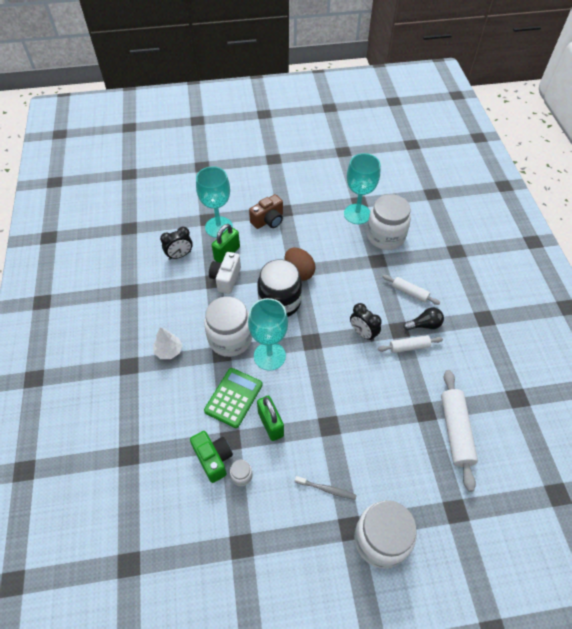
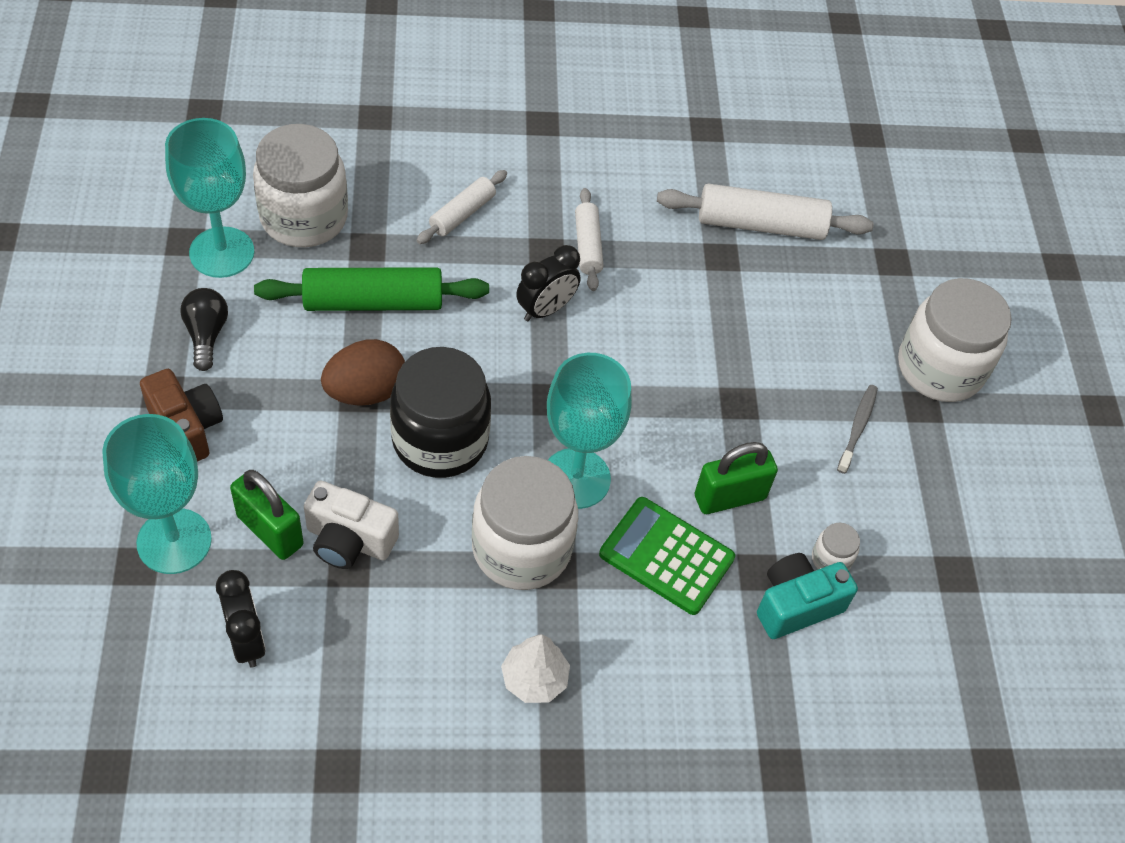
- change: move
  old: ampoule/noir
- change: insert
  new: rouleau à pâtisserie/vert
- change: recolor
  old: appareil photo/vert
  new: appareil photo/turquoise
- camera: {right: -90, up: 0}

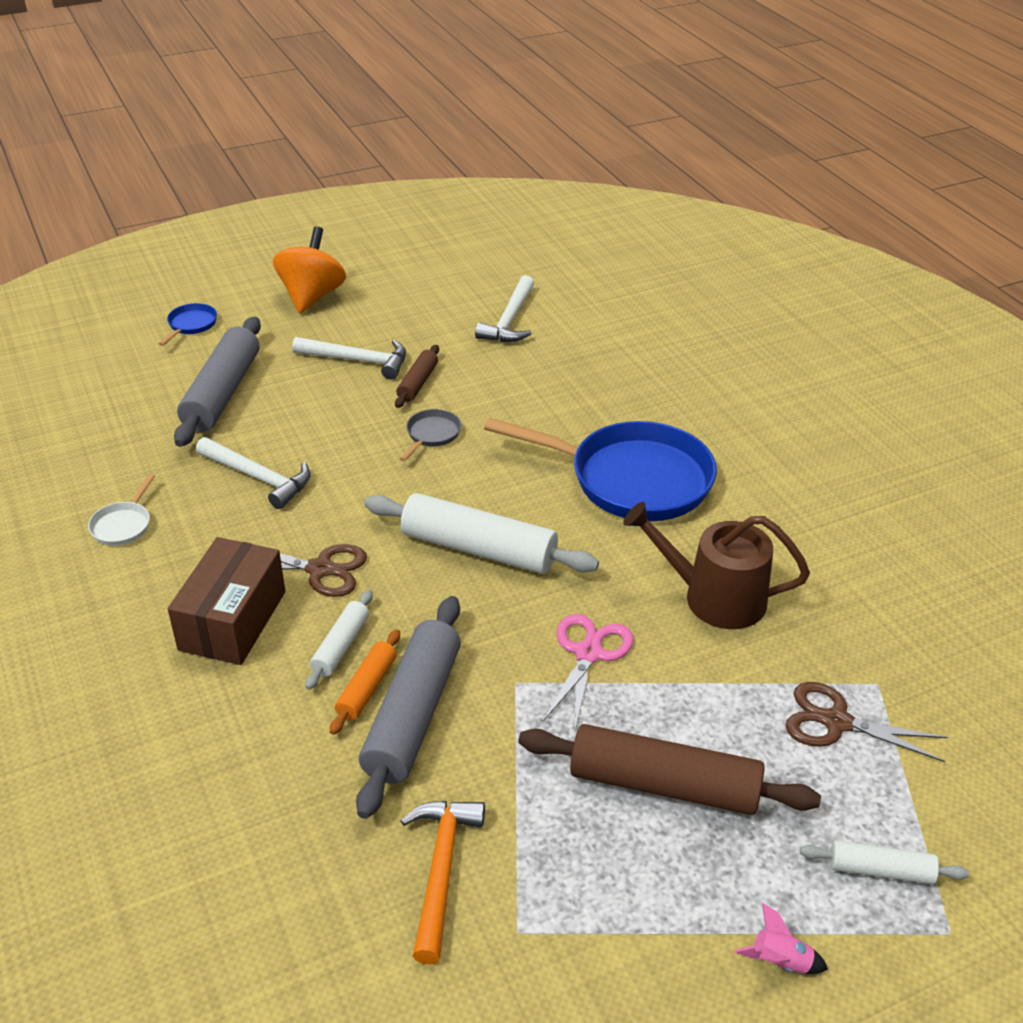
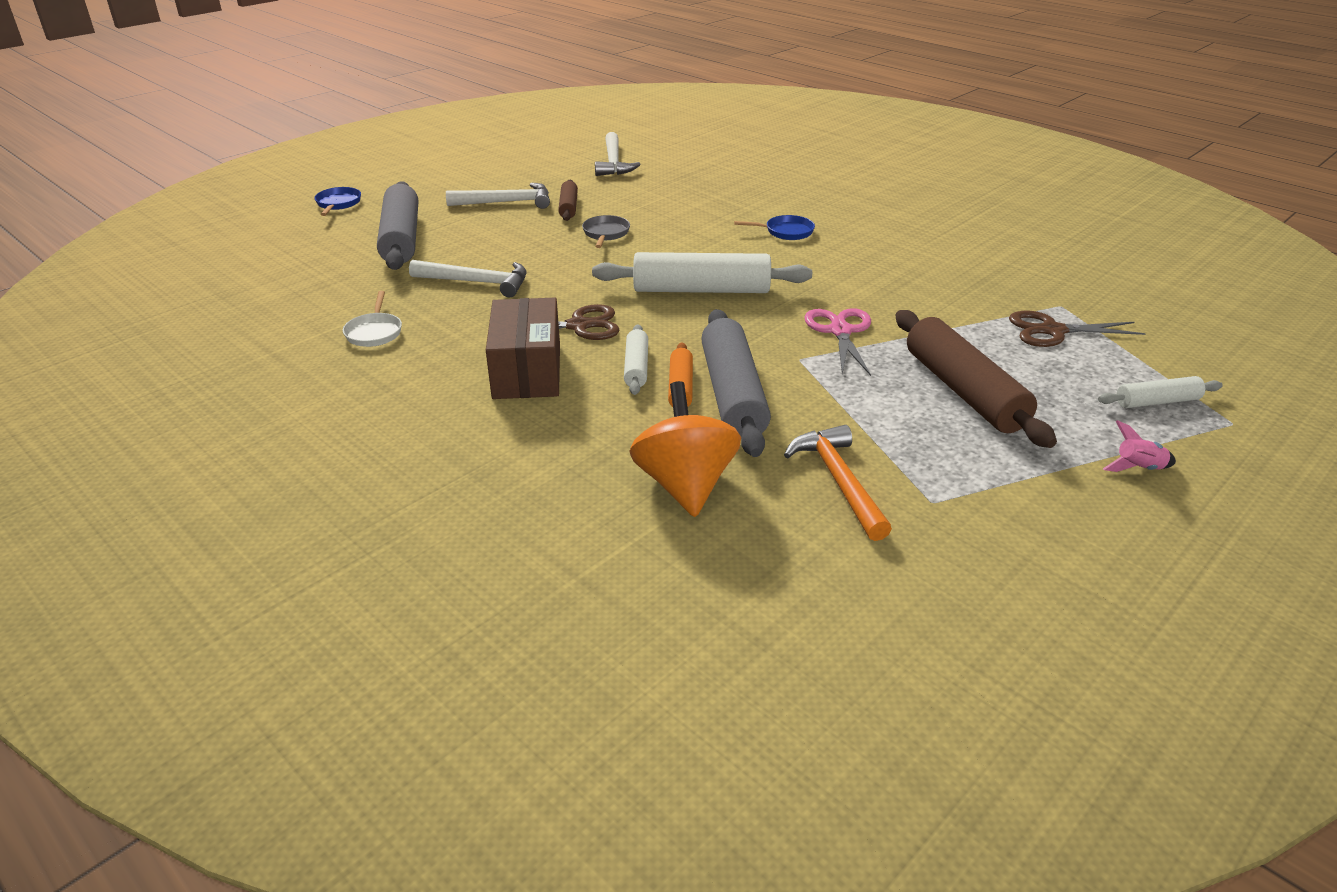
- change: move
  old: toupie/orange
- change: resize
  old: poêle/bleu (2nd from left)
  factor: 0.41
- change: rotate
  old: rouleau à pâtisserie/marron (2nd from left)
  degrees: 75
- change: delete
  old: arrosoir/marron
- camera: {right: -20, up: -5}

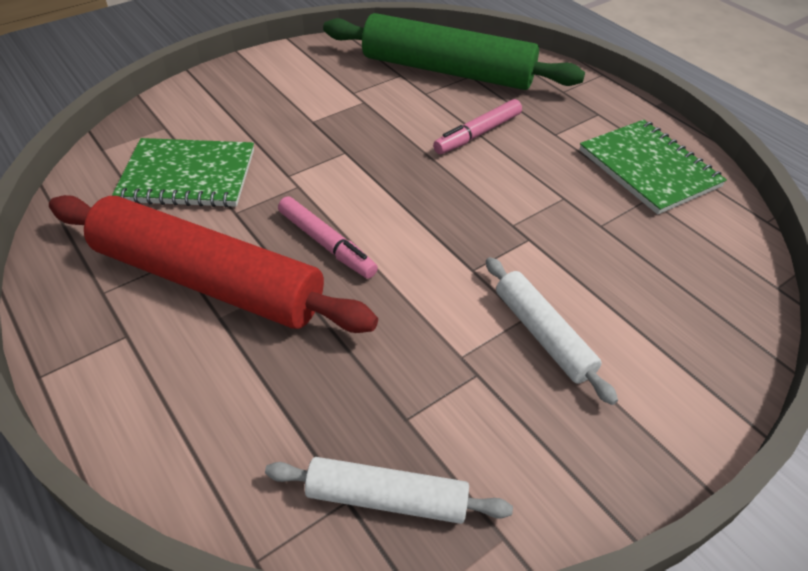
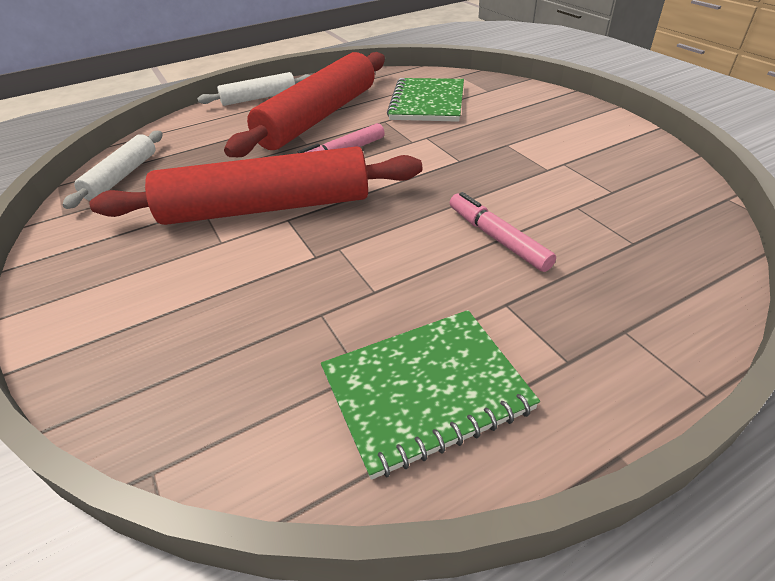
- change: insert
  new: rouleau à pâtisserie/rouge (1st from left)
- change: move
  old: rouleau à pâtisserie/blanc (2nd from left)
- change: delete
  old: rouleau à pâtisserie/vert
- camera: {right: 100, up: -5}

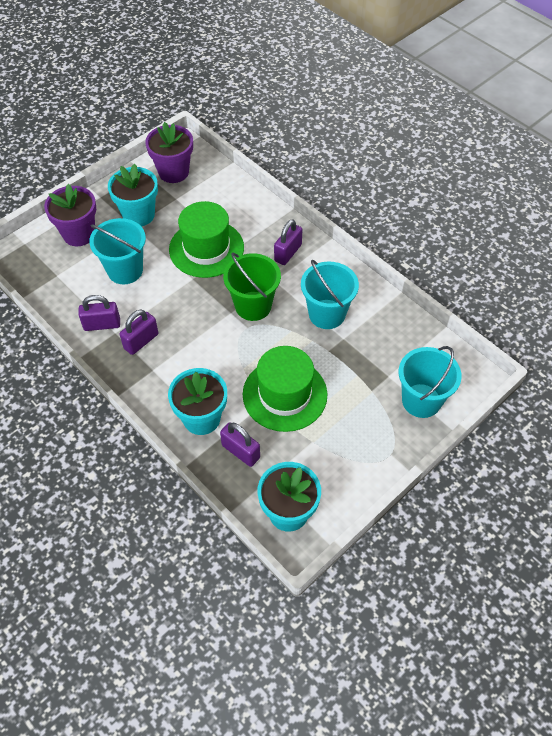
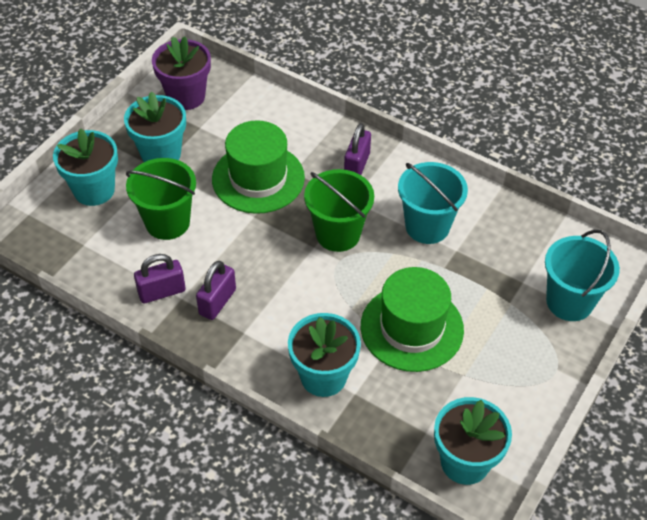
- change: recolor
  old: pot de fleurs/violet (1st from left)
  new: pot de fleurs/turquoise (1st from left)
- change: recolor
  old: seau/turquoise (1st from left)
  new: seau/vert (1st from left)
- change: delete
  old: cadenas/violet (3rd from left)
- camera: {right: -15, up: -5}

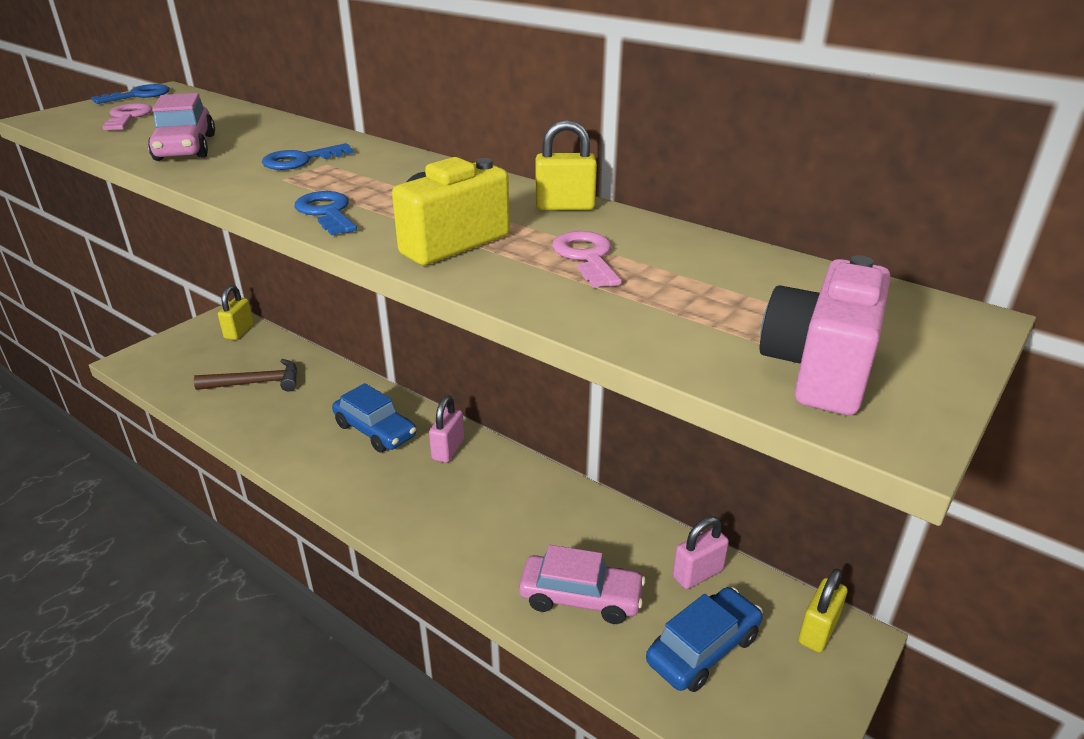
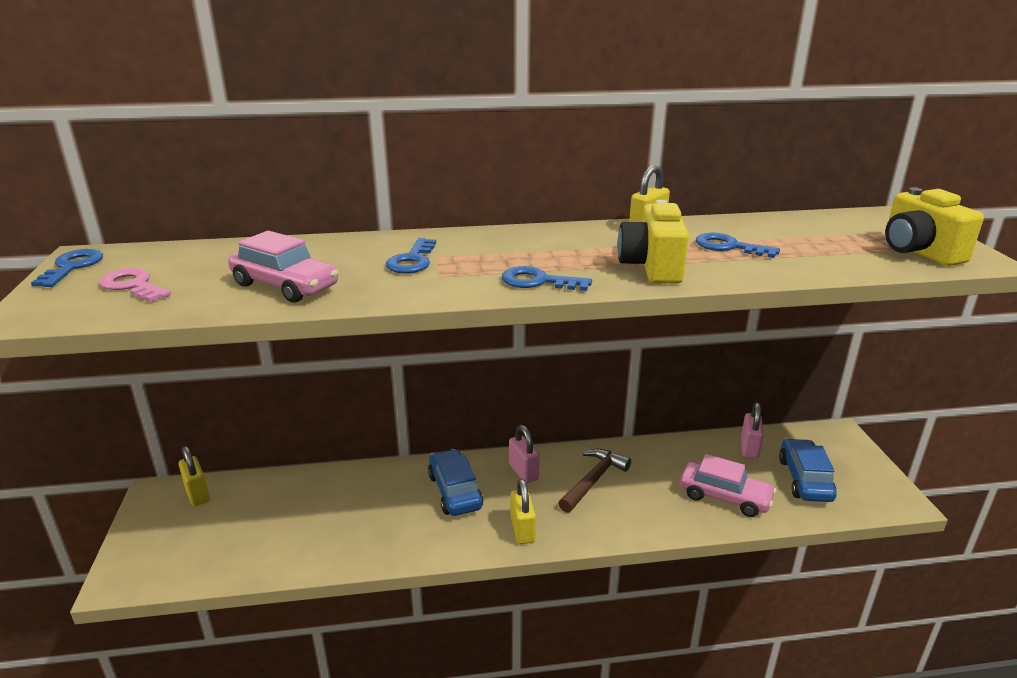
- change: rotate
  old: voiture/bleu (1st from left)
  degrees: -105
- change: move
  old: cadenas/jaune (3rd from left in the first image)
  new: cadenas/jaune (2nd from left)
- change: move
  old: marteau/marron
- change: rotate
  old: voiture/rose (2nd from left)
  degrees: 60
- change: recolor
  old: clé/rose (2nd from left)
  new: clé/bleu (4th from left)
- change: recolor
  old: appareil photo/rose
  new: appareil photo/jaune (2nd from left)
- camera: {right: -45, up: -5}

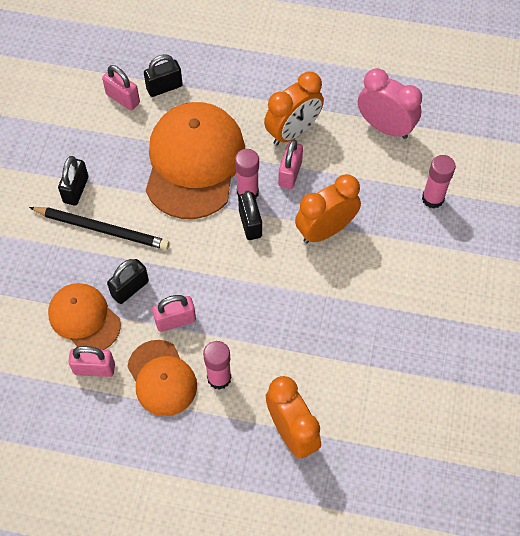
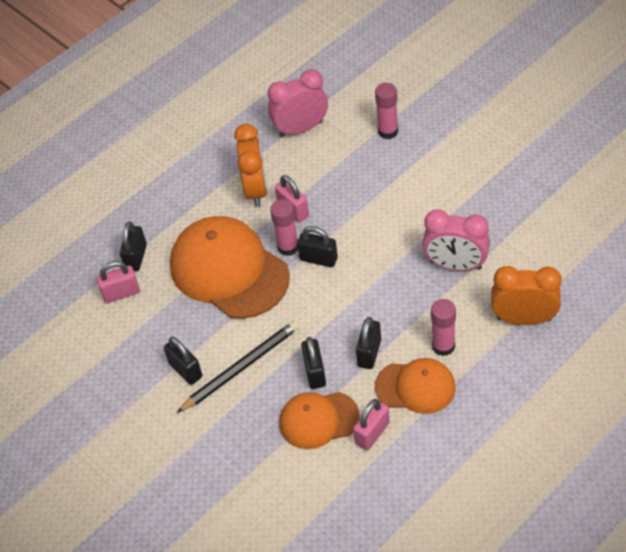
- change: recolor
  old: cadenas/rose (3rd from left)
  new: cadenas/noir (5th from left)
- change: insert
  new: réveil/rose (2nd from left)
- change: delete
  old: réveil/orange (3rd from left)
- camera: {right: -50, up: -10}

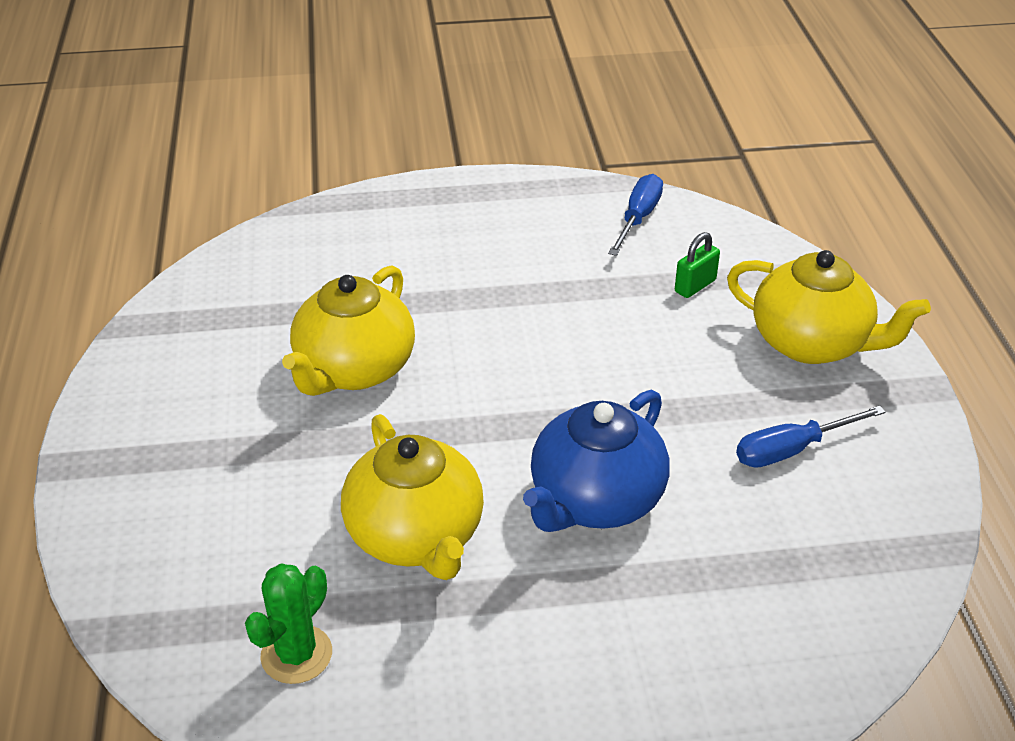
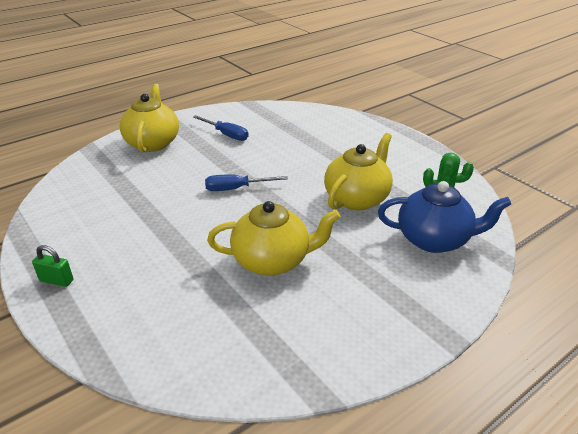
- change: move
  old: cadenas/vert
- change: move
  old: tournevis/bleu (1st from left in the first image)
  new: tournevis/bleu (2nd from left)
- change: move
  old: théière/bleu
- camera: {right: -120, up: -5}

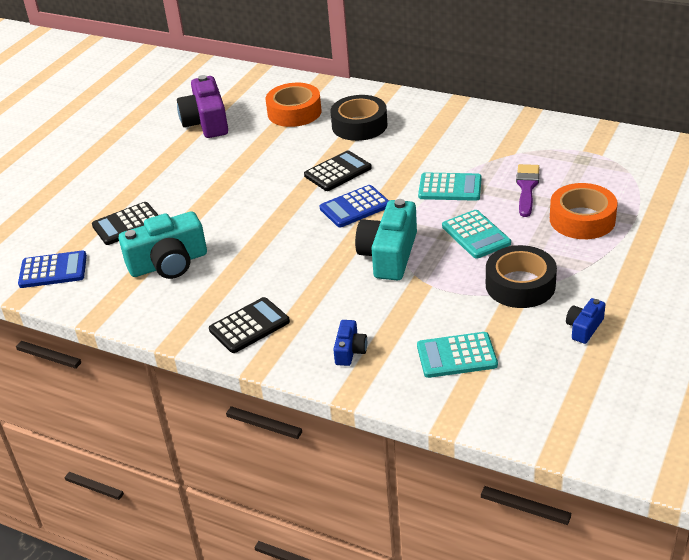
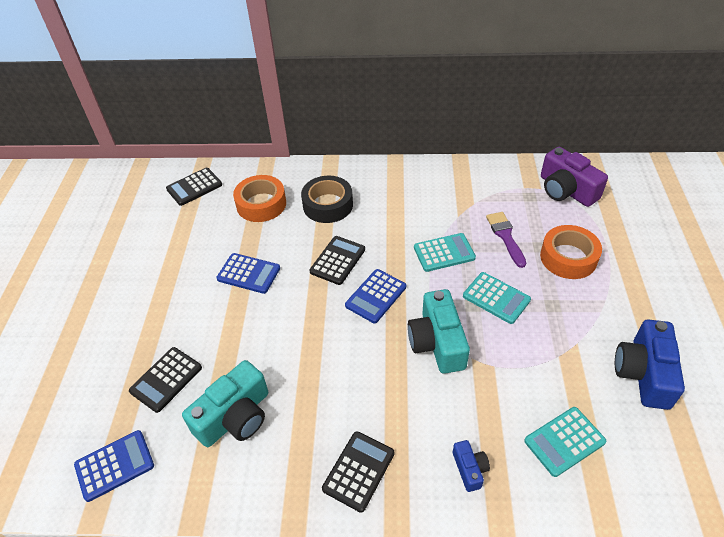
- change: insert
  new: calculatrice/noir (2nd from left)
- change: insert
  new: calculatrice/bleu (2nd from left)
- change: move
  old: appareil photo/violet
- change: resize
  old: appareil photo/bleu (2nd from left)
  factor: 1.99
- change: delete
  old: ruban adhésif/noir (2nd from left)
- camera: {right: -25, up: 10}

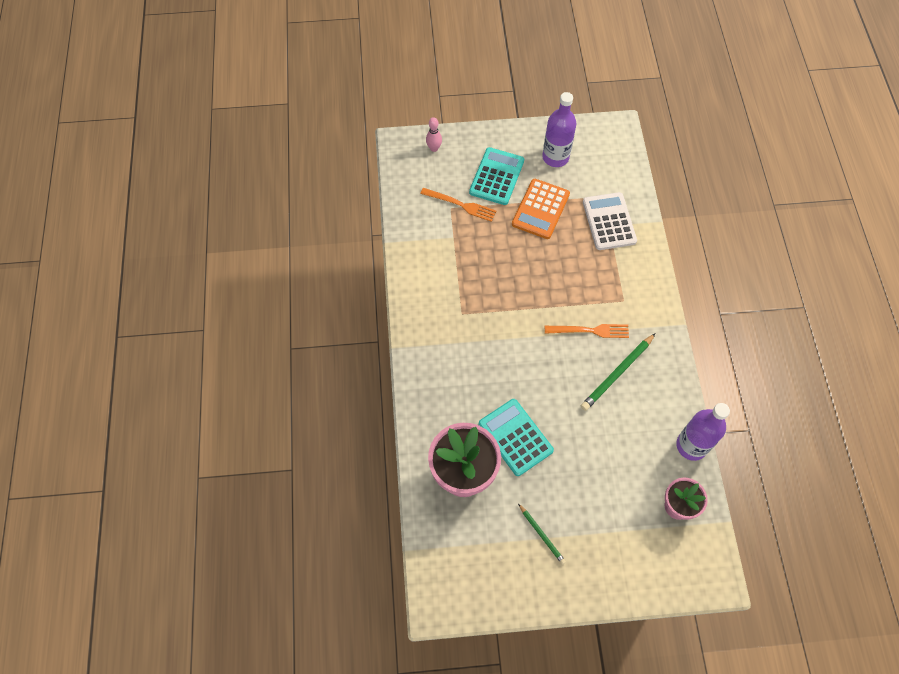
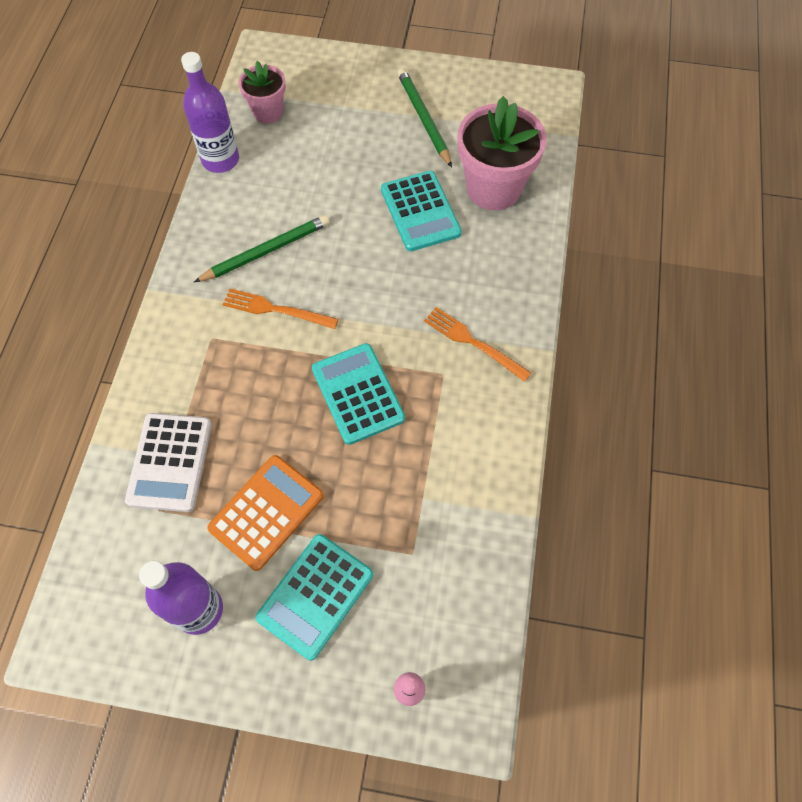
- change: insert
  new: calculatrice/turquoise (2nd from left)
- change: resize
  old: crayon/vert (1st from left in the first image)
  factor: 1.67
- change: move
  old: fourchette/orange (1st from left in the first image)
  new: fourchette/orange (2nd from left)
- camera: {right: -165, up: 0}

